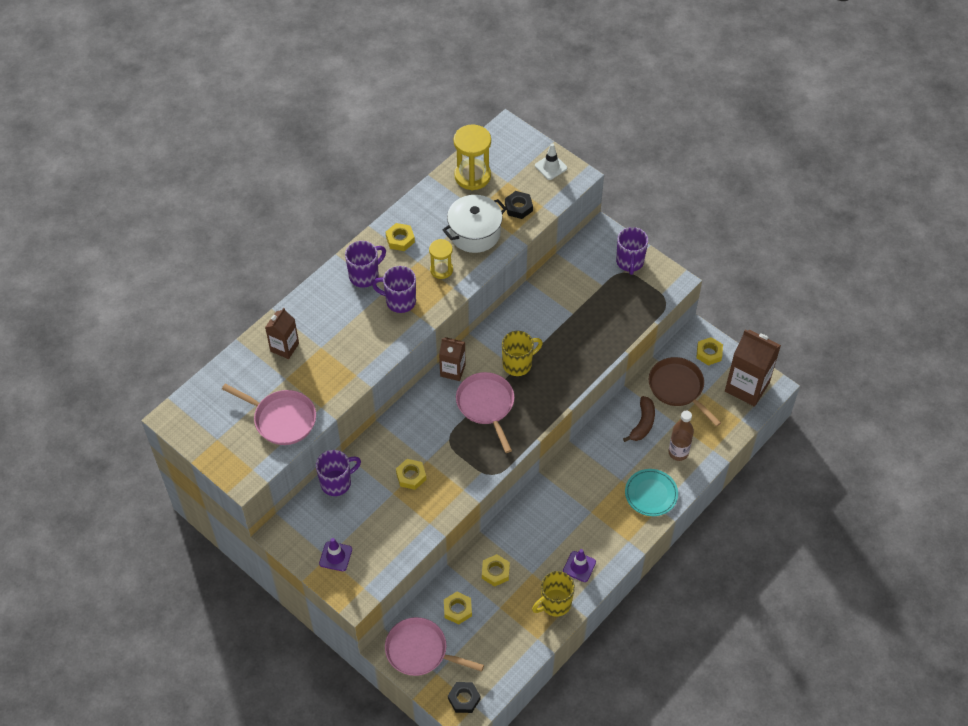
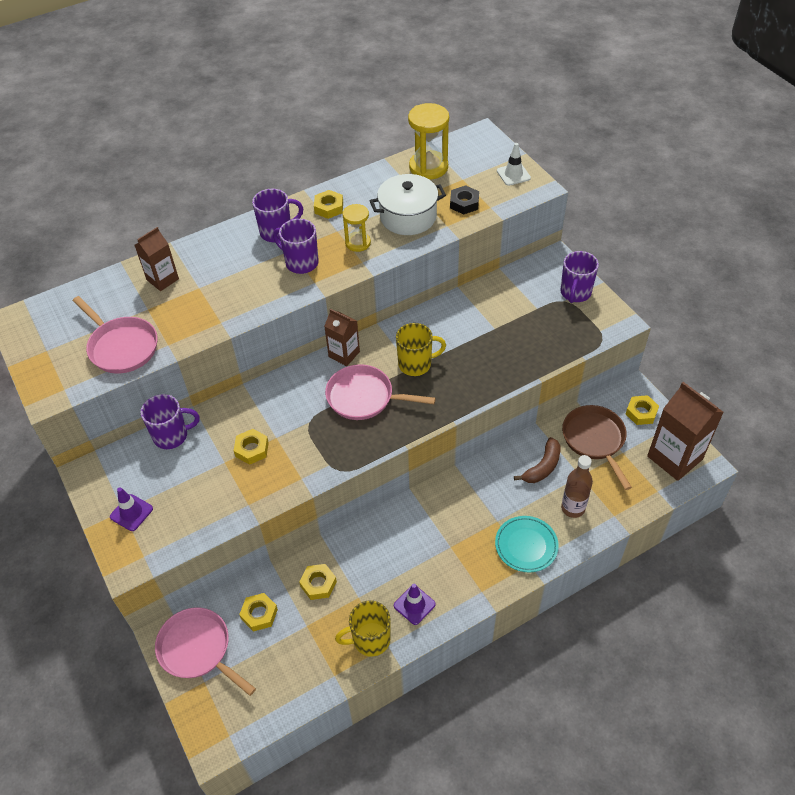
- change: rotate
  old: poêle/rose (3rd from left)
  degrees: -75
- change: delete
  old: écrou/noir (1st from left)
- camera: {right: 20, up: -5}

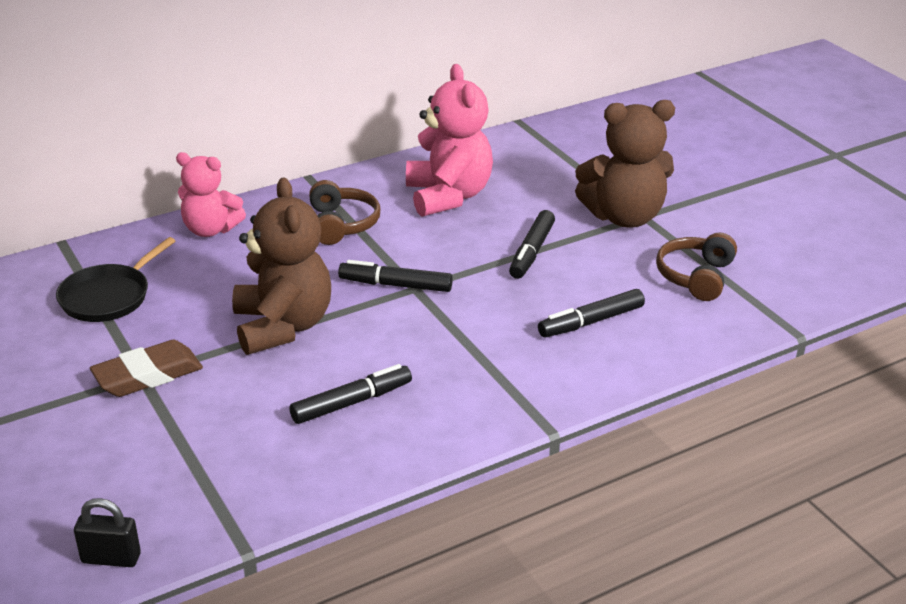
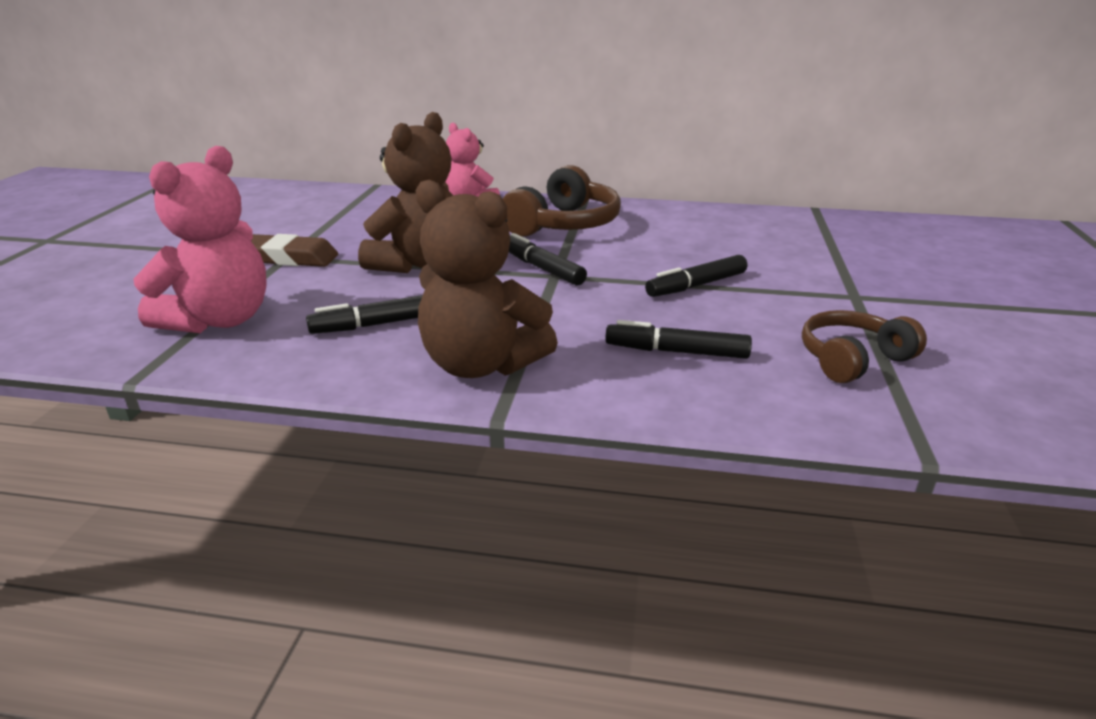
- change: move
  old: ours en peluche/rose (2nd from left in the first image)
  new: ours en peluche/rose (1st from left)
- change: rotate
  old: feutre/noir (1st from left)
  degrees: 150
- change: move
  old: ours en peluche/marron (2nd from left)
- change: resize
  old: casque audio/marron (1st from left)
  factor: 1.53
- change: delete
  old: poêle/noir
- change: delete
  old: cadenas/noir
- camera: {right: 40, up: -5}

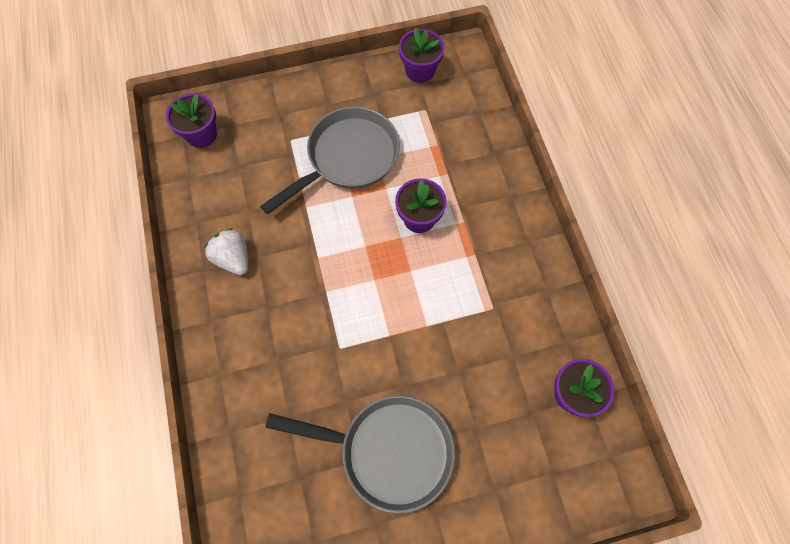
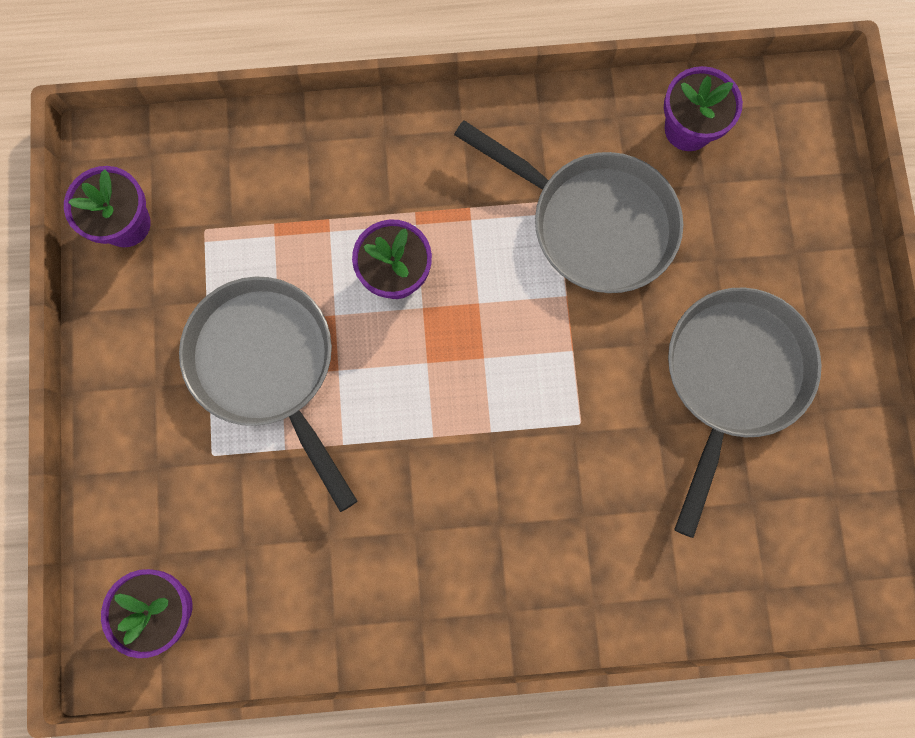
- change: insert
  new: poêle/gris (2nd from left)
- change: delete
  old: fraise/blanc
- camera: {right: -80, up: 10}

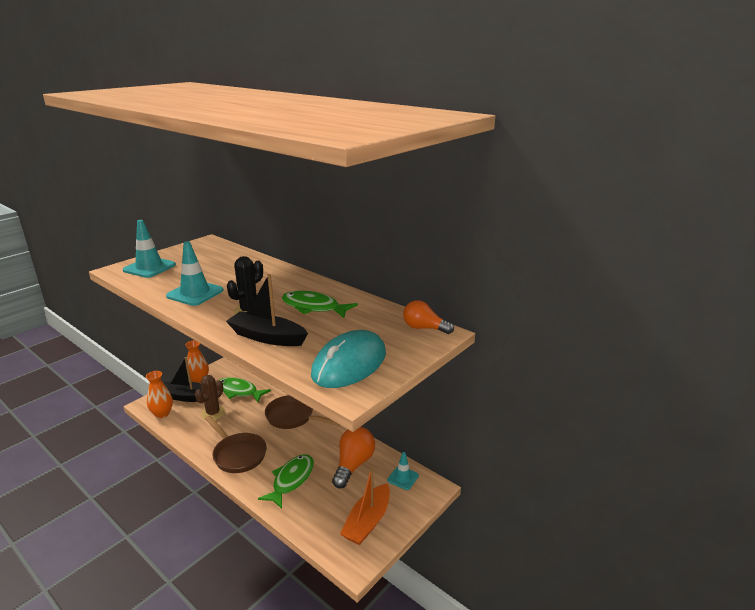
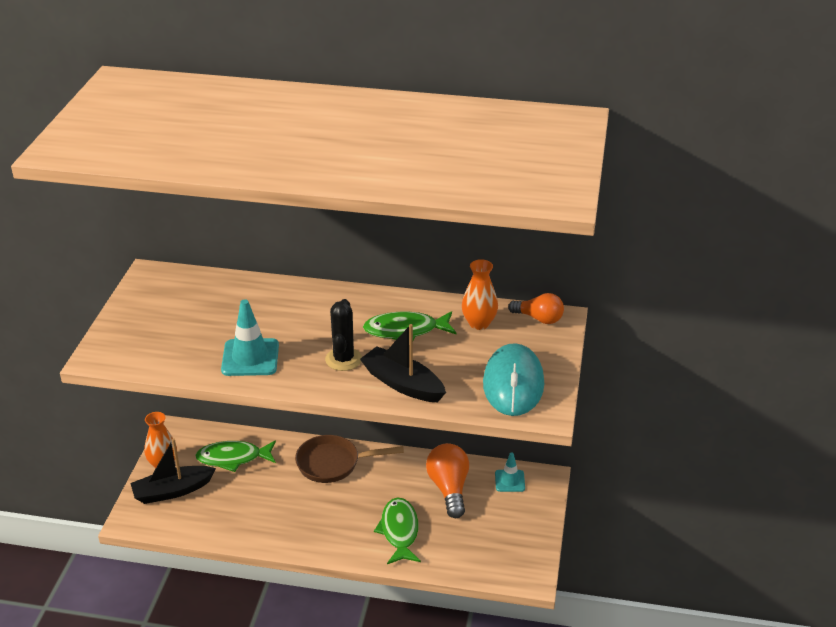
- change: rotate
  old: bateau/noir (2nd from left)
  degrees: 45
- change: move
  old: vase/orange (1st from left in the first image)
  new: vase/orange (2nd from left)
- change: rotate
  old: ampoule/orange (2nd from left)
  degrees: -150
- change: delete
  old: cône de chantier/turquoise (1st from left)
- change: delete
  old: cactus/marron
- change: delete
  old: poêle/marron (1st from left)
- change: delete
  old: bateau/orange
- camera: {right: -30, up: 10}

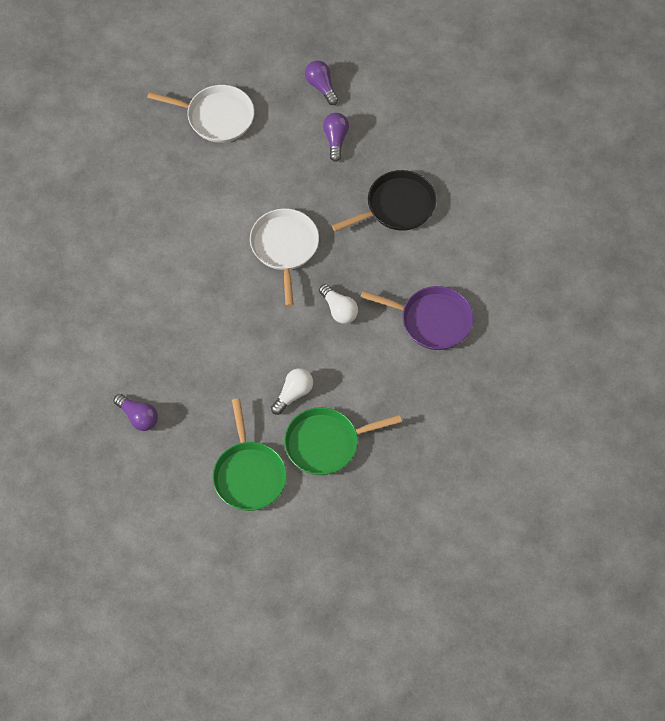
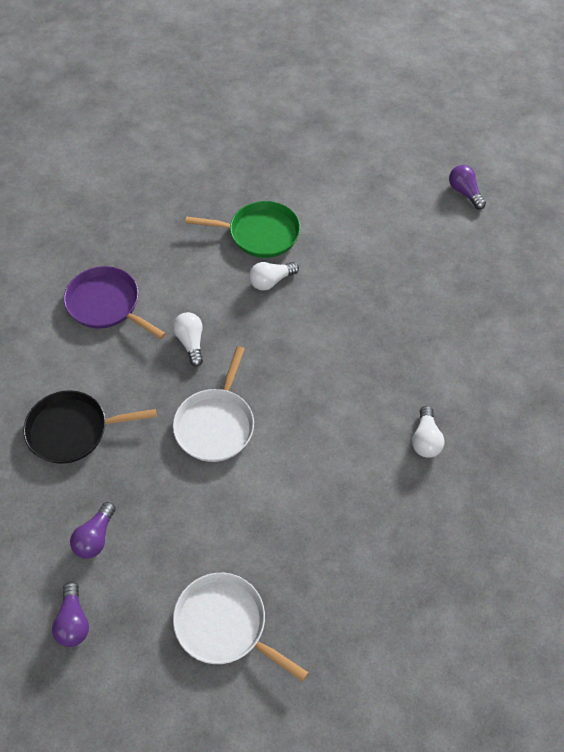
- change: insert
  new: ampoule/blanc (3rd from left)
- change: move
  old: ampoule/violet (1st from left in the first image)
  new: ampoule/violet (3rd from left)
- change: delete
  old: poêle/vert (1st from left)
- camera: {right: -160, up: -5}

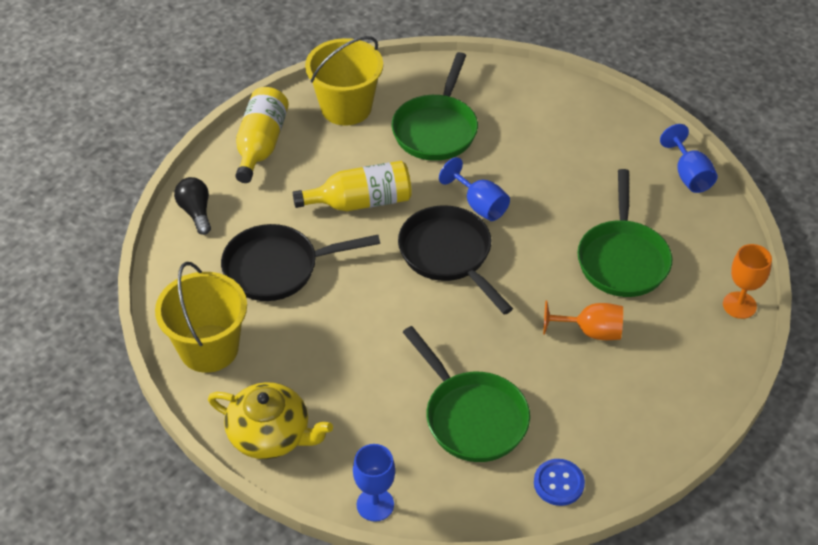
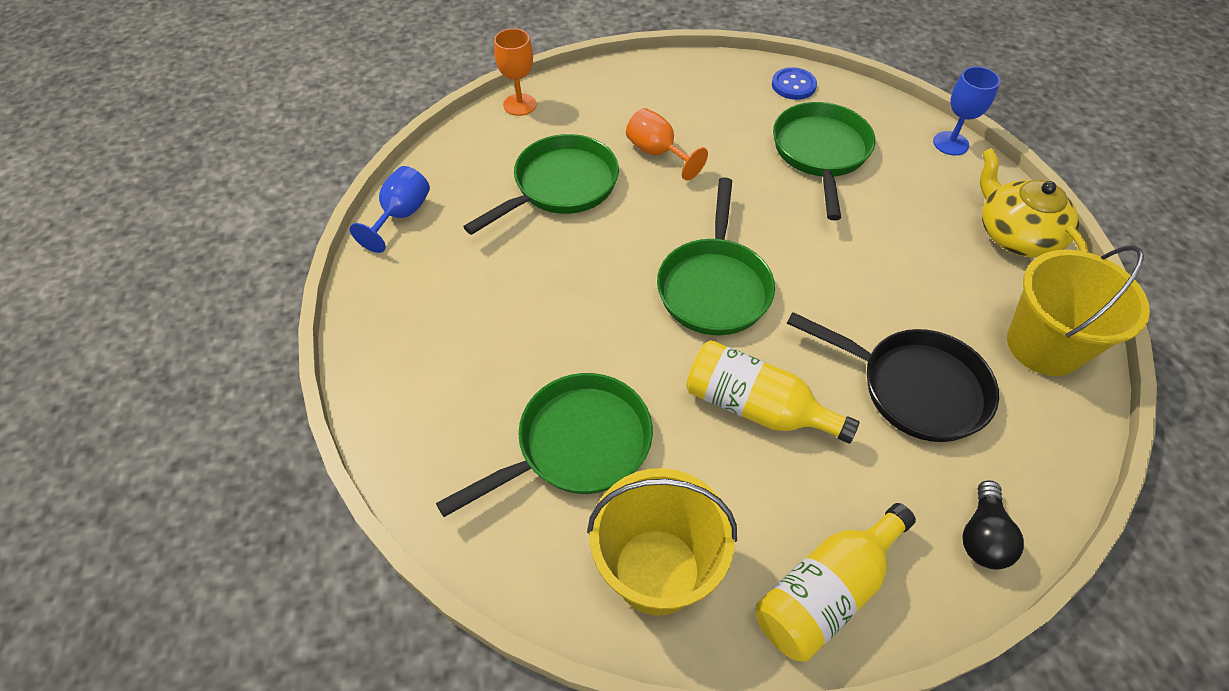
- change: recolor
  old: poêle/noir (2nd from left)
  new: poêle/vert (3rd from left)
- change: delete
  old: verre à pied/bleu (2nd from left)
- camera: {right: -140, up: 5}

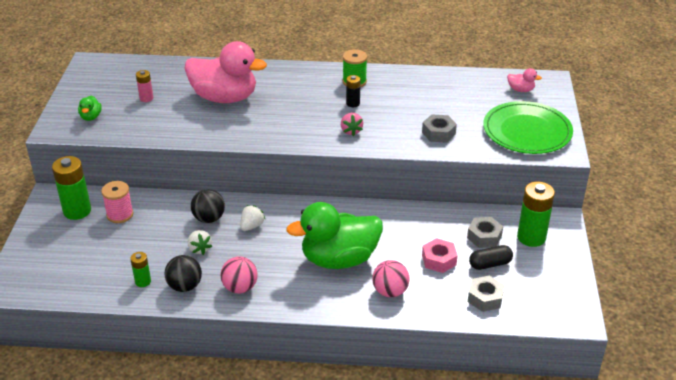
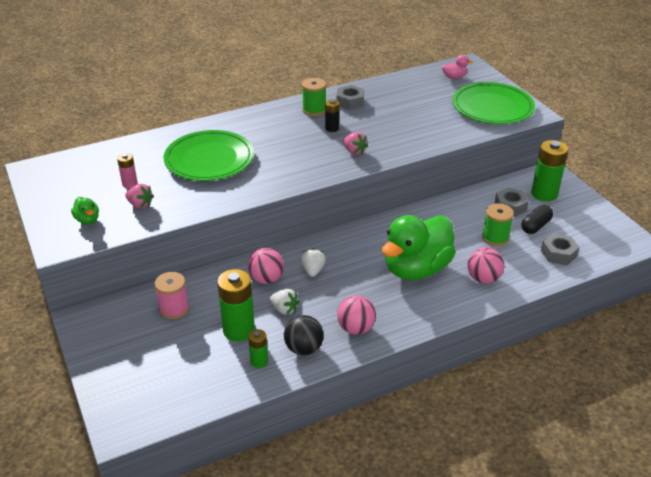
- change: insert
  new: fraise/rose (1st from left)
- change: replace
  old: canard/rose (1st from left)
  new: assiette/vert (1st from left)
- change: move
  old: pile/vert (1st from left)
- change: recolor
  old: balle/noir (2nd from left)
  new: balle/rose (1st from left)
- change: move
  old: écrou/gris (1st from left)
- change: replace
  old: écrou/rose
  new: bobine/vert (2nd from left)
- camera: {right: -30, up: 0}

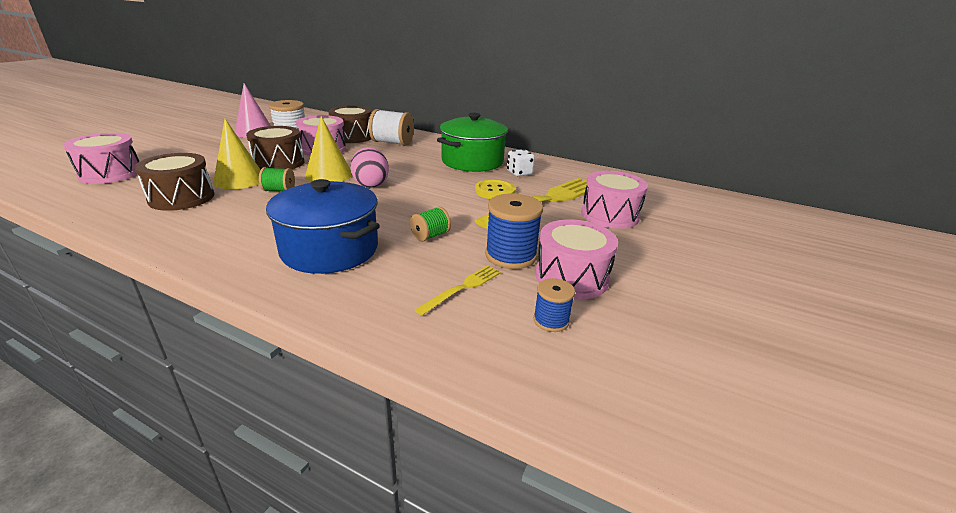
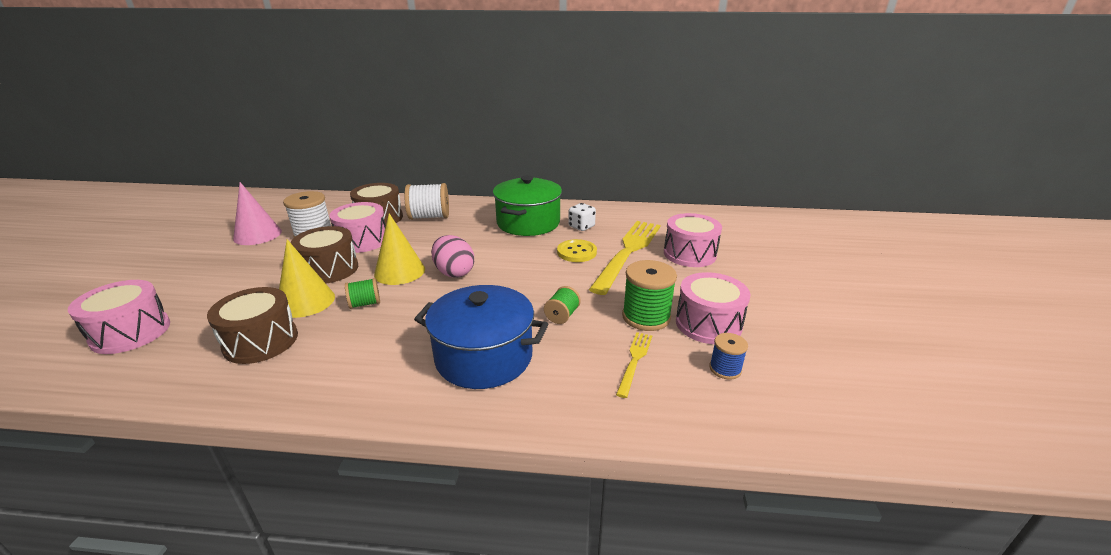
- change: recolor
  old: bobine/bleu (1st from left)
  new: bobine/vert (3rd from left)
- camera: {right: -20, up: 0}

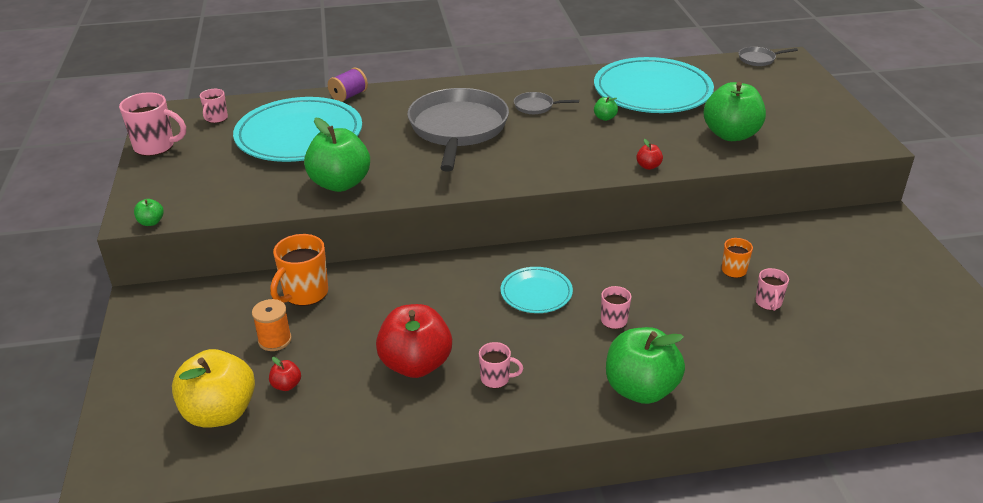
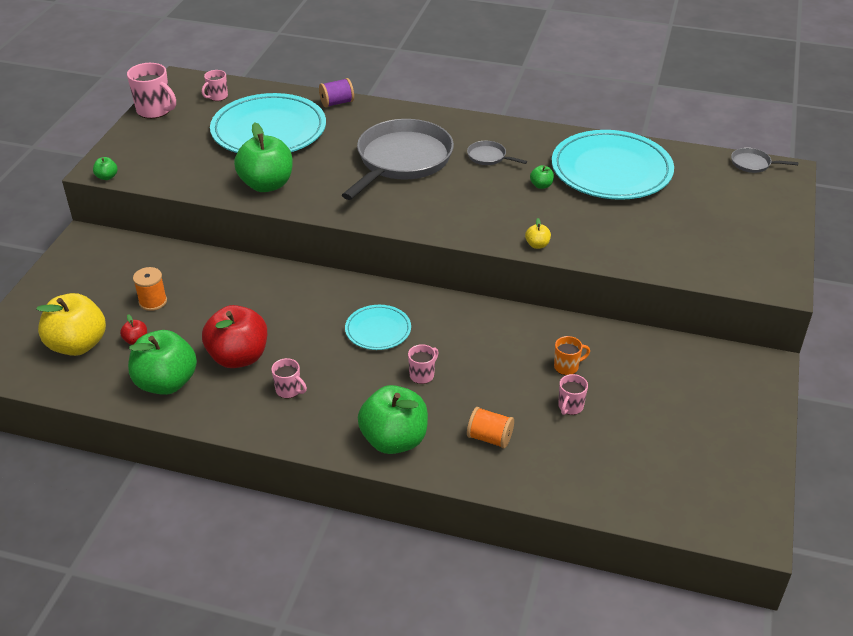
- change: move
  old: pomme/vert (5th from left in the first image)
  new: pomme/vert (2nd from left)
- change: insert
  new: bobine/orange (2nd from left)
- change: recolor
  old: pomme/rouge (3rd from left)
  new: pomme/jaune (2nd from left)
- change: delete
  old: tasse/orange (1st from left)
- camera: {right: 25, up: 5}

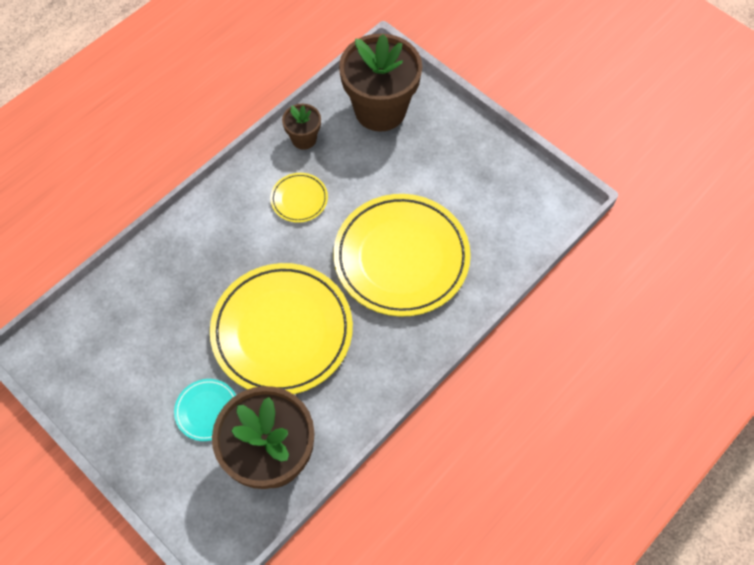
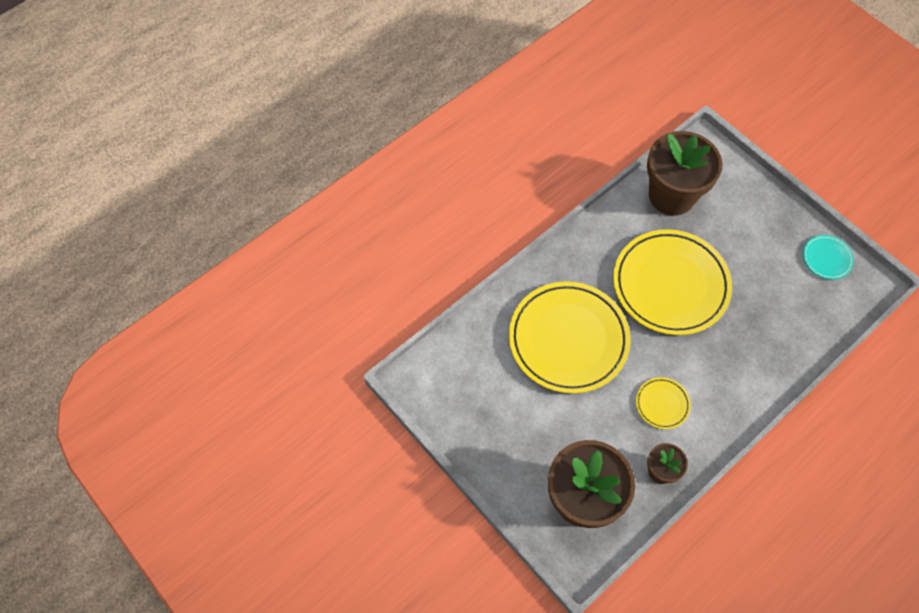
- change: move
  old: assiette/turquoise
- camera: {right: -175, up: 0}

